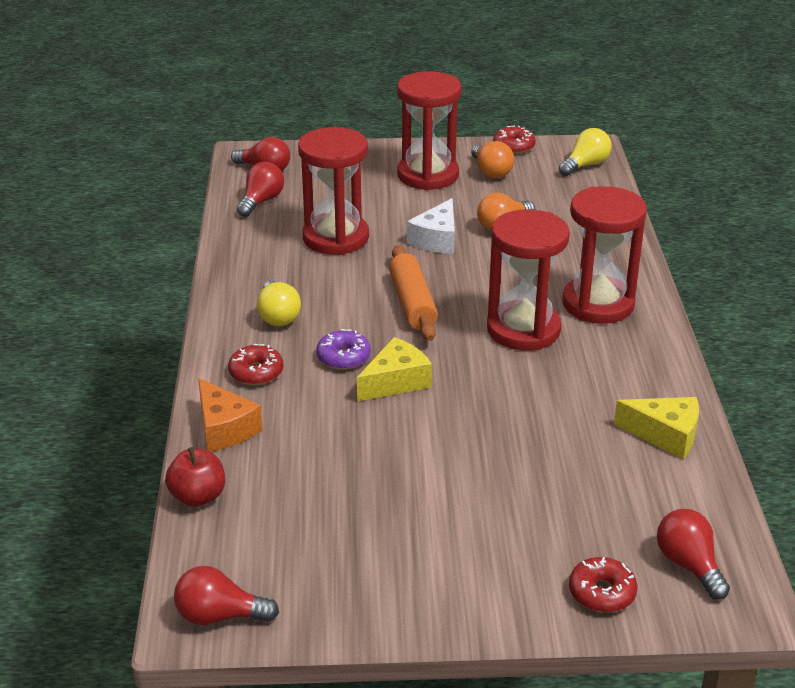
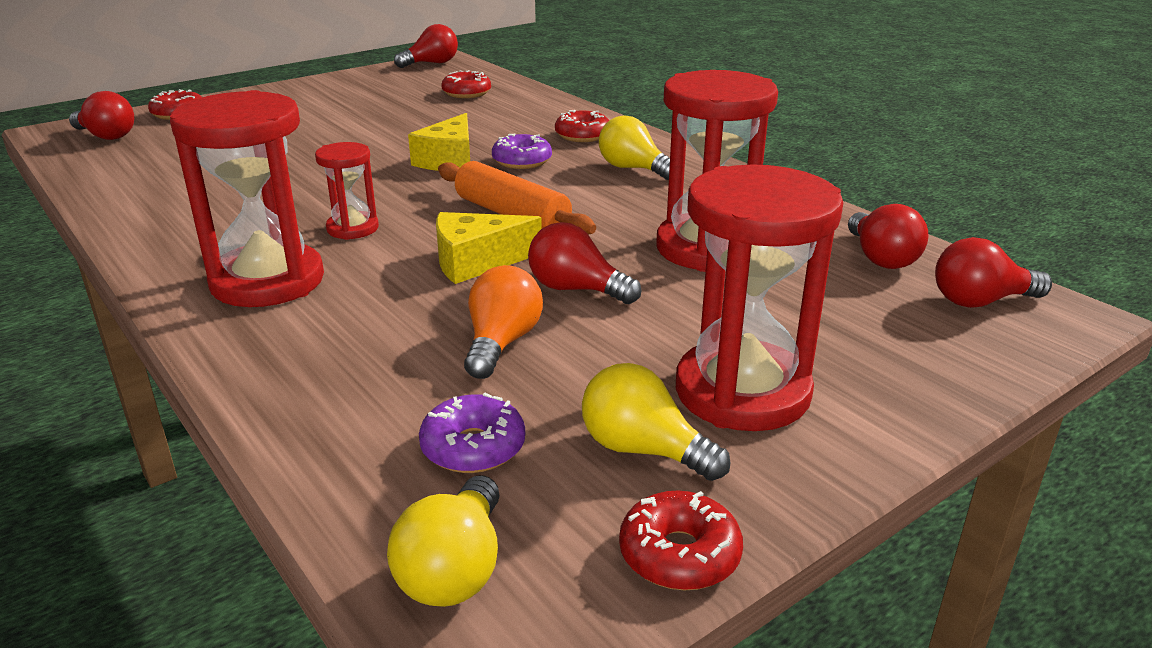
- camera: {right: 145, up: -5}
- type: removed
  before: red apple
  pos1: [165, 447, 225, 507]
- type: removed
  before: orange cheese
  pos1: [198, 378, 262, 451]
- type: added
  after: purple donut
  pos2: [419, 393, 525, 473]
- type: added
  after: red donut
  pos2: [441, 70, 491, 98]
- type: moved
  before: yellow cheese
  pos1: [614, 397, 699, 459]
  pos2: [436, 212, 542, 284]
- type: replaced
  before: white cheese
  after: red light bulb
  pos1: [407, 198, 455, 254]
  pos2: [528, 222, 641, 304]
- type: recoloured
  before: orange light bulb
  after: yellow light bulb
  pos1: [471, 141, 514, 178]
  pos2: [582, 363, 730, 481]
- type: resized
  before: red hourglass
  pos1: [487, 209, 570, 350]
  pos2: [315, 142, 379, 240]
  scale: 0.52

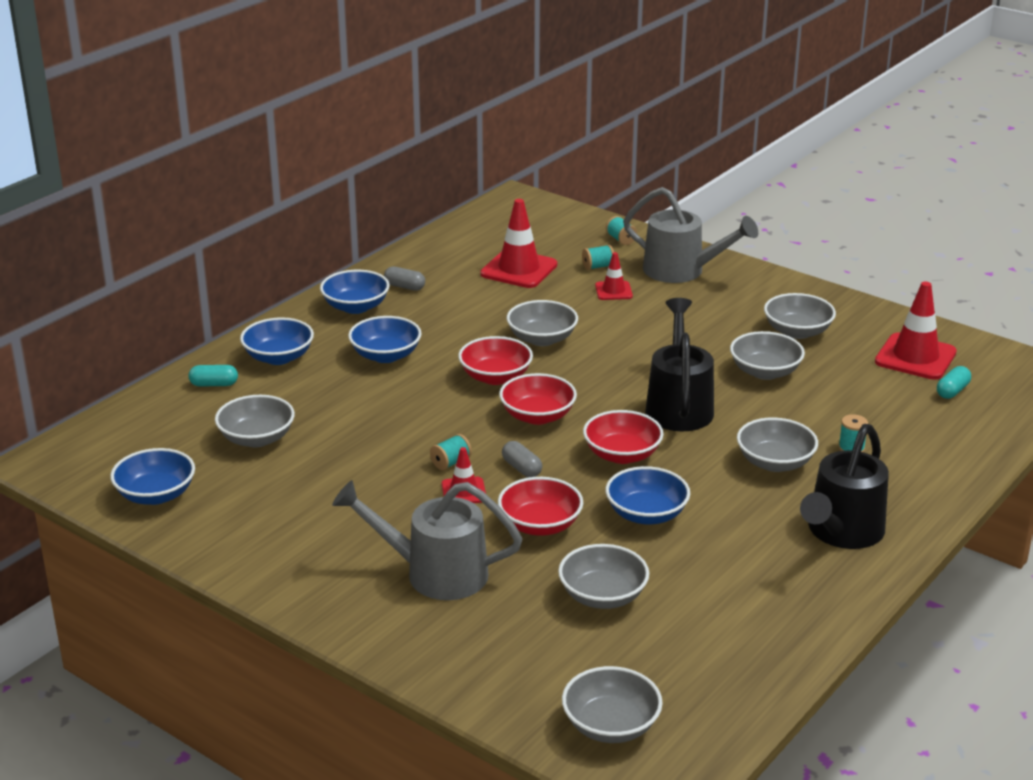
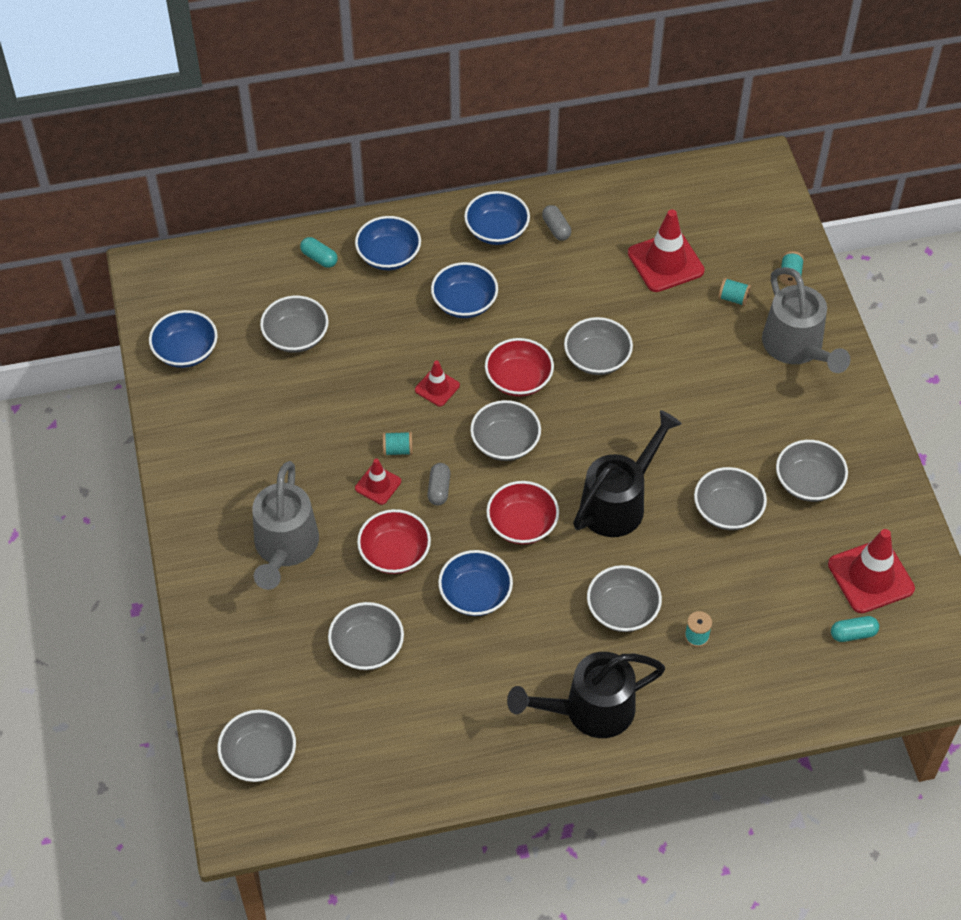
- camera: {right: 40, up: 25}
- type: moved
  before: red traffic cone
  pos1: [595, 252, 633, 300]
  pos2: [415, 360, 460, 406]
- type: recoloured
  before: red bowl
  after: grey bowl
  pos1: [499, 373, 577, 425]
  pos2: [470, 400, 541, 461]
- type: turned
  before: grey watering can
  pos1: [332, 480, 523, 600]
  pos2: [252, 461, 319, 590]
  turn: -135

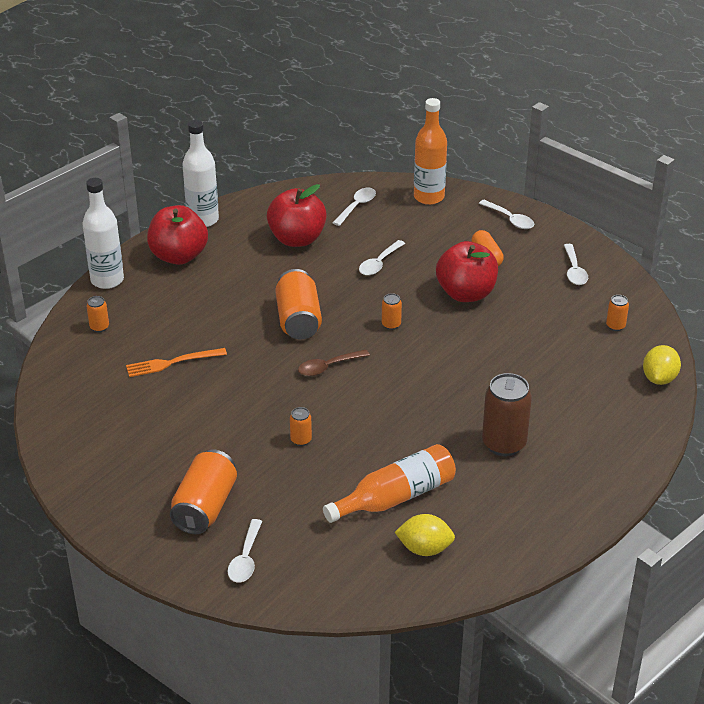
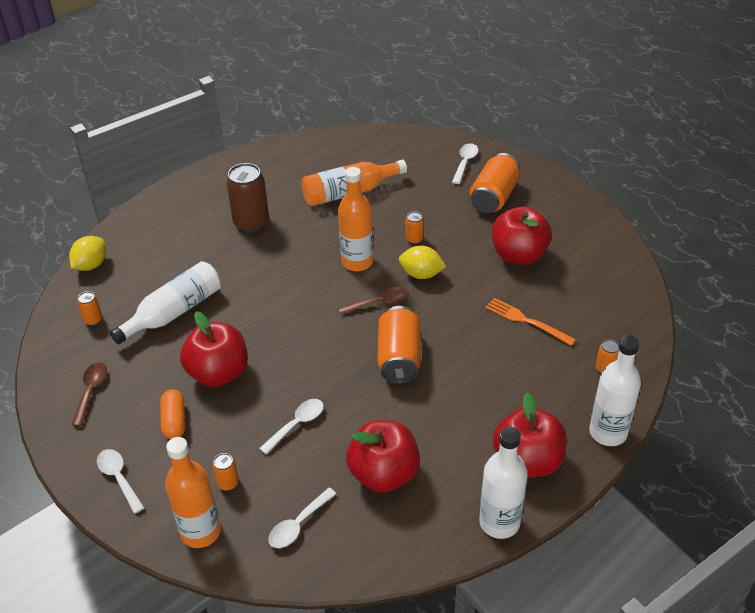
- camera: {right: -170, up: 5}
- type: added
  after: white bottle
  pos2: [110, 261, 221, 344]
- type: added
  after: orange bottle
  pos2: [338, 167, 373, 271]
- type: added
  after: red apple
  pos2: [492, 206, 552, 265]
- type: moved
  before: orange can
  pos1: [382, 293, 402, 330]
  pos2: [213, 453, 239, 491]
- type: moved
  before: yellow lemon
  pos1: [395, 514, 455, 556]
  pos2: [399, 246, 446, 279]
- type: recoloured
  before: white spoon
  after: brown spoon
  pos1: [564, 244, 588, 285]
  pos2: [72, 362, 107, 427]
- type: turned
  before: orange fork
  pos1: [126, 348, 227, 377]
  pos2: [485, 298, 576, 346]
  turn: -135

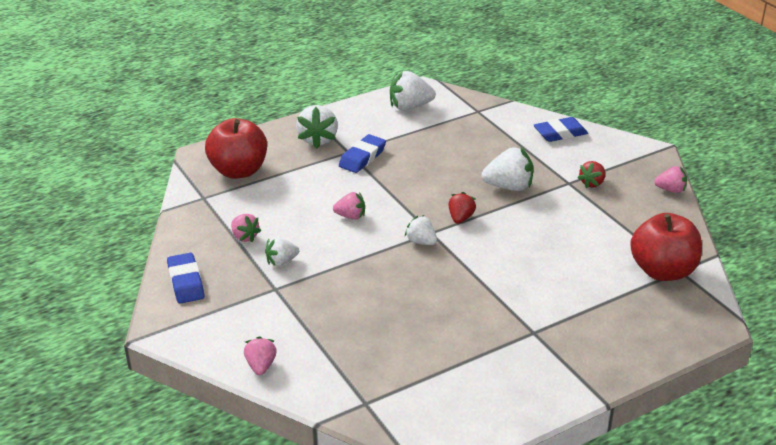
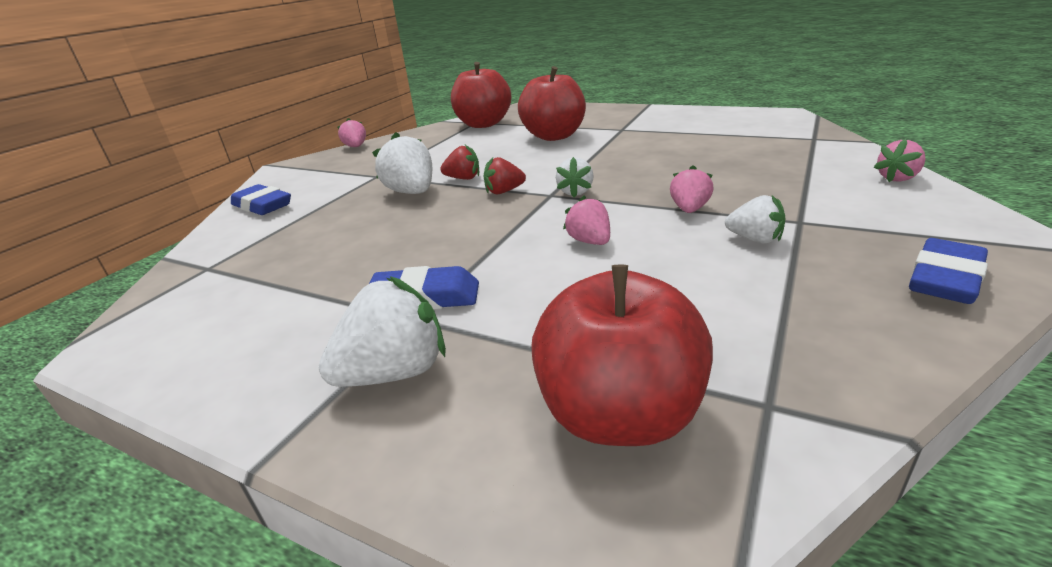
- camera: {right: -120, up: -5}
- type: removed
  before: white strawberry
  pos1: [390, 71, 436, 110]
- type: added
  after: red apple
  pos2: [518, 66, 586, 141]
- type: moved
  before: pink strawberry
  pos1: [231, 214, 261, 242]
  pos2: [670, 165, 713, 213]
- type: moved
  before: red strawberry
  pos1: [577, 161, 605, 188]
  pos2: [440, 145, 479, 180]

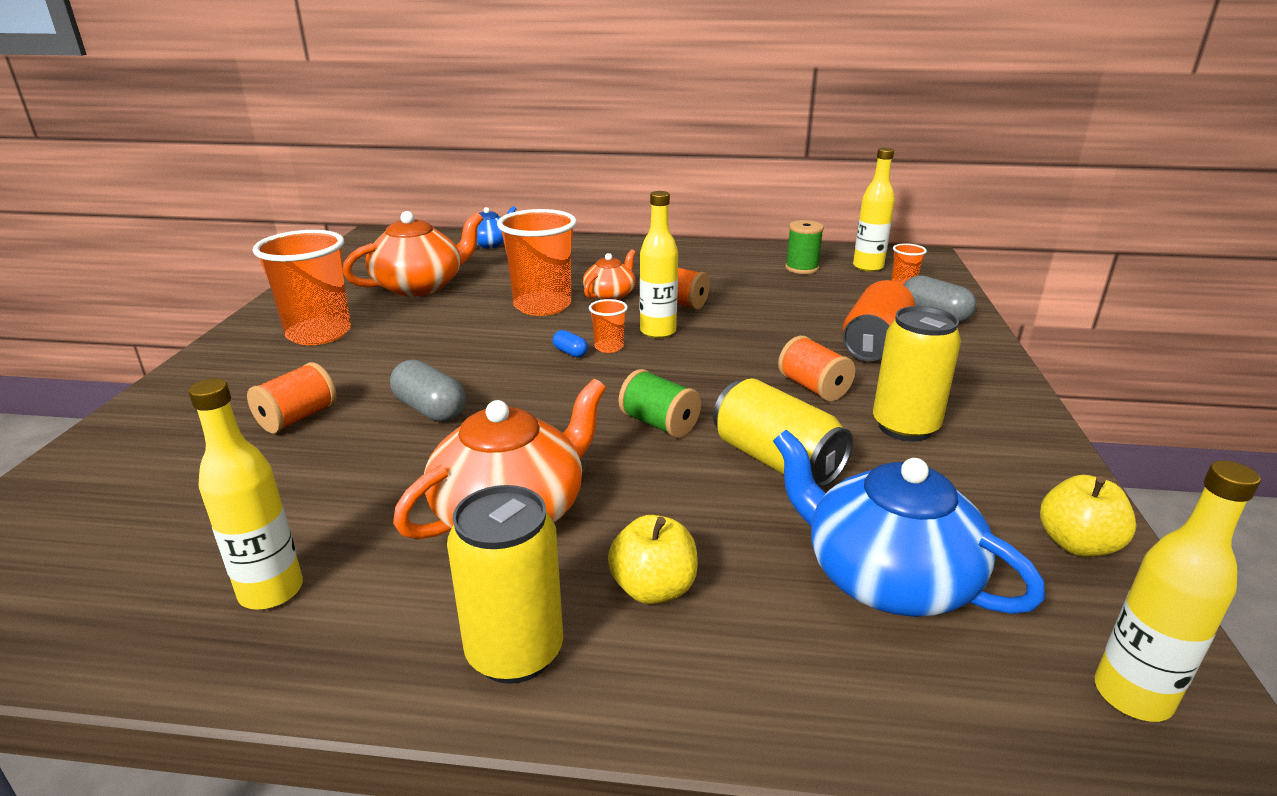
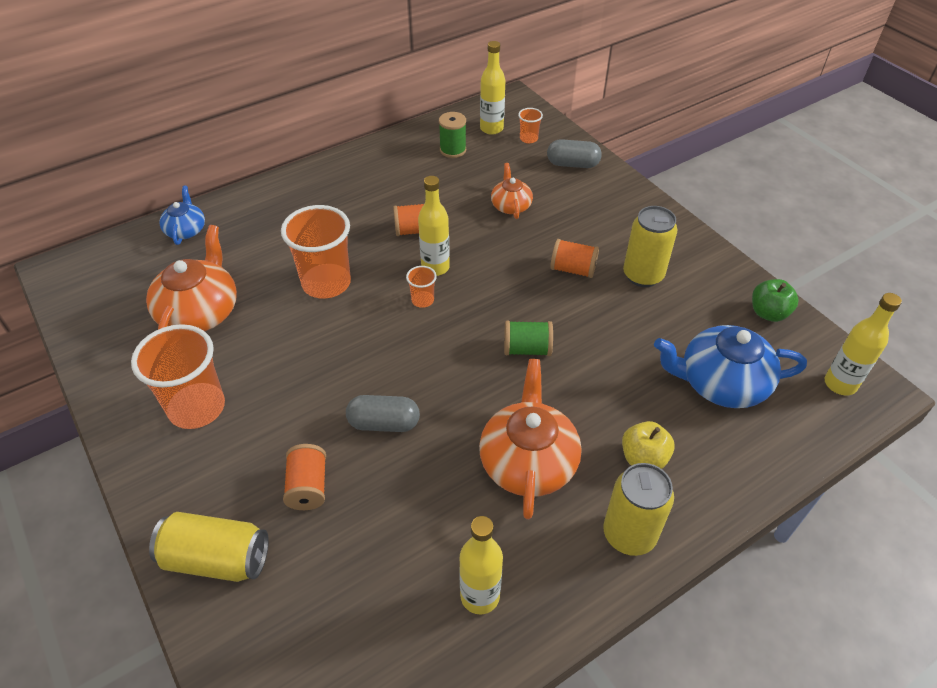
- camera: {right: -40, up: 20}
- type: removed
  before: blue capsule
  pos1: [552, 330, 588, 357]
- type: removed
  before: orange can
  pos1: [842, 280, 915, 361]
- type: moved
  before: orange teapot
  pos1: [583, 249, 636, 300]
  pos2: [491, 163, 533, 219]
- type: moved
  before: yellow can
  pos1: [713, 378, 853, 487]
  pos2: [149, 512, 269, 582]
- type: recoloured
  before: yellow apple
  after: green apple
  pos1: [1040, 475, 1136, 557]
  pos2: [752, 279, 799, 322]

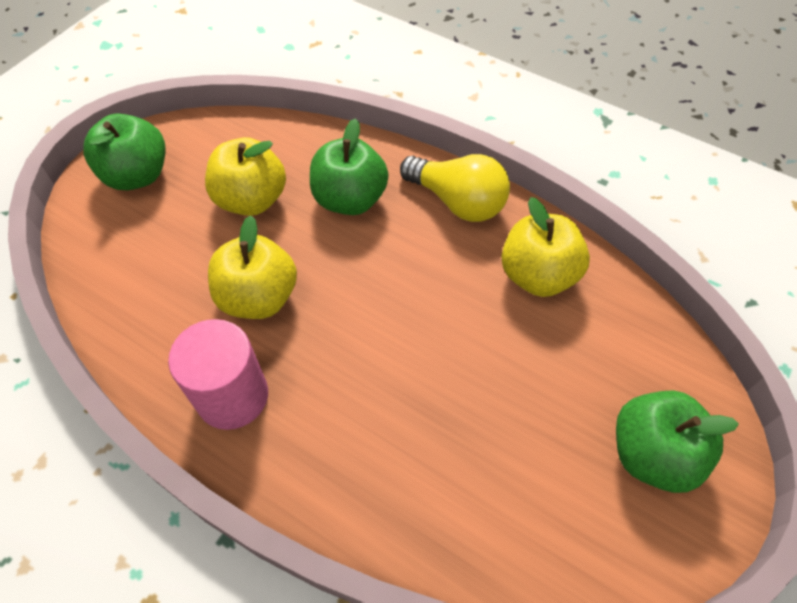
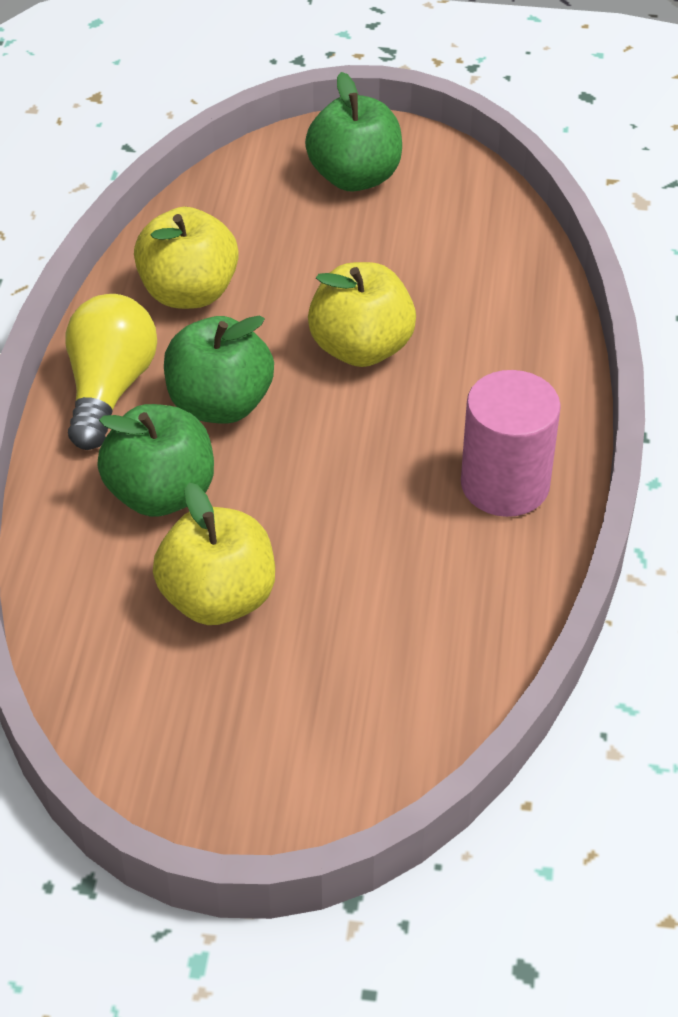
- camera: {right: -115, up: -10}
- type: moved
  before: green apple
  pos1: [83, 113, 165, 190]
  pos2: [164, 316, 274, 424]
- type: moved
  before: yellow apple
  pos1: [208, 215, 297, 319]
  pos2: [308, 262, 416, 367]

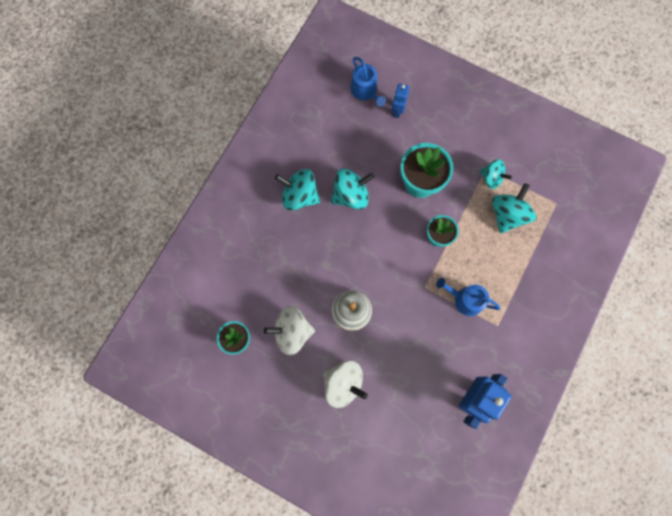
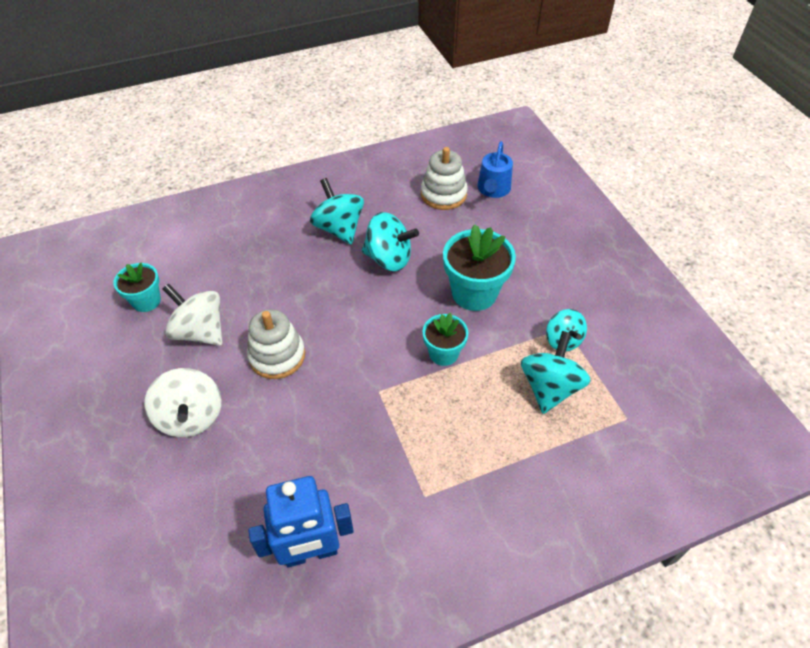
- camera: {right: 40, up: -25}
- type: removed
  before: blue robot
  pos1: [391, 83, 409, 118]
- type: removed
  before: blue watering can
  pos1: [436, 278, 501, 316]
- type: added
  after: white stacking toy
  pos2: [421, 147, 467, 210]
- type: turned
  before: turquoise spinning top
  pos1: [492, 183, 536, 233]
  pos2: [521, 331, 591, 414]
  turn: -45

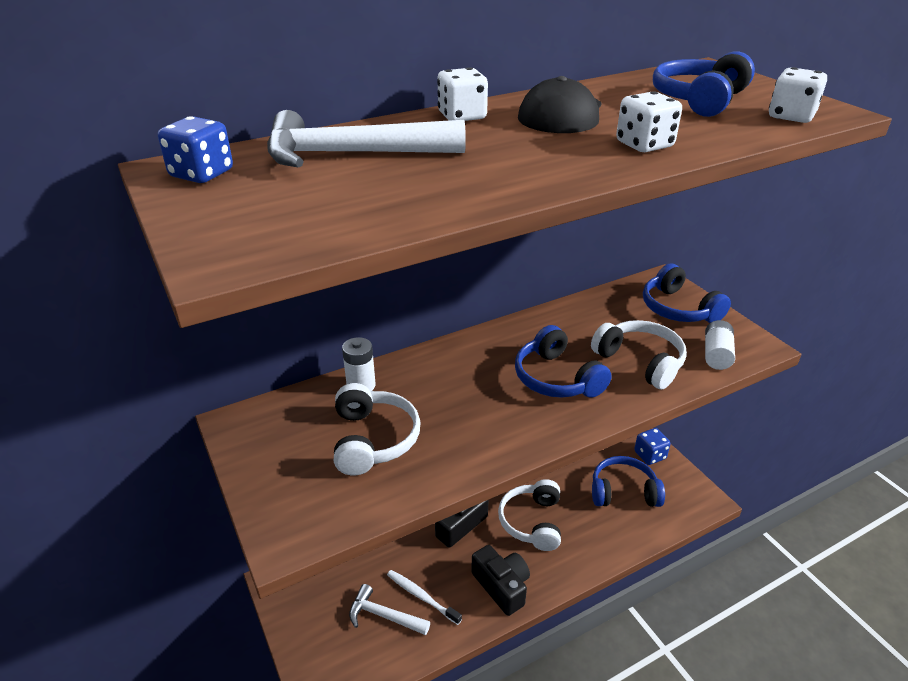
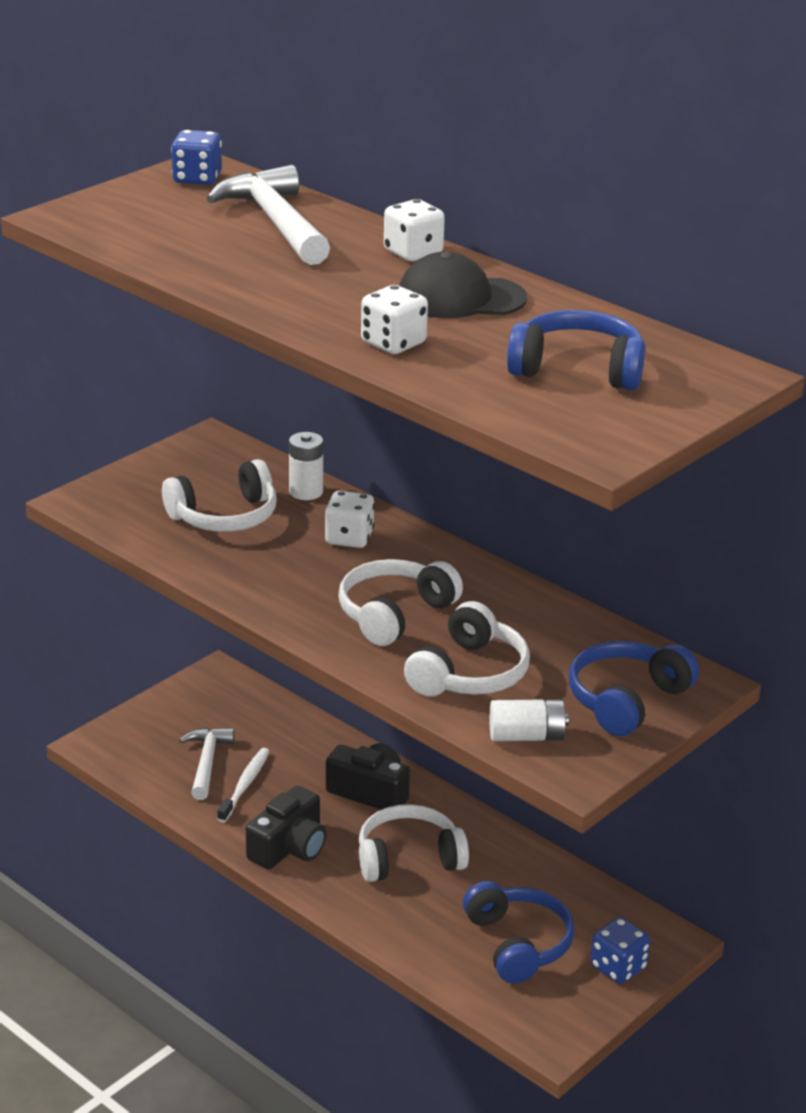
- camera: {right: 70, up: -5}
- type: moved
  before: white dice
  pos1: [769, 67, 827, 123]
  pos2: [324, 491, 375, 548]
- type: recoloured
  before: blue headphones
  after: white headphones
  pos1: [515, 325, 612, 398]
  pos2: [338, 559, 463, 646]

